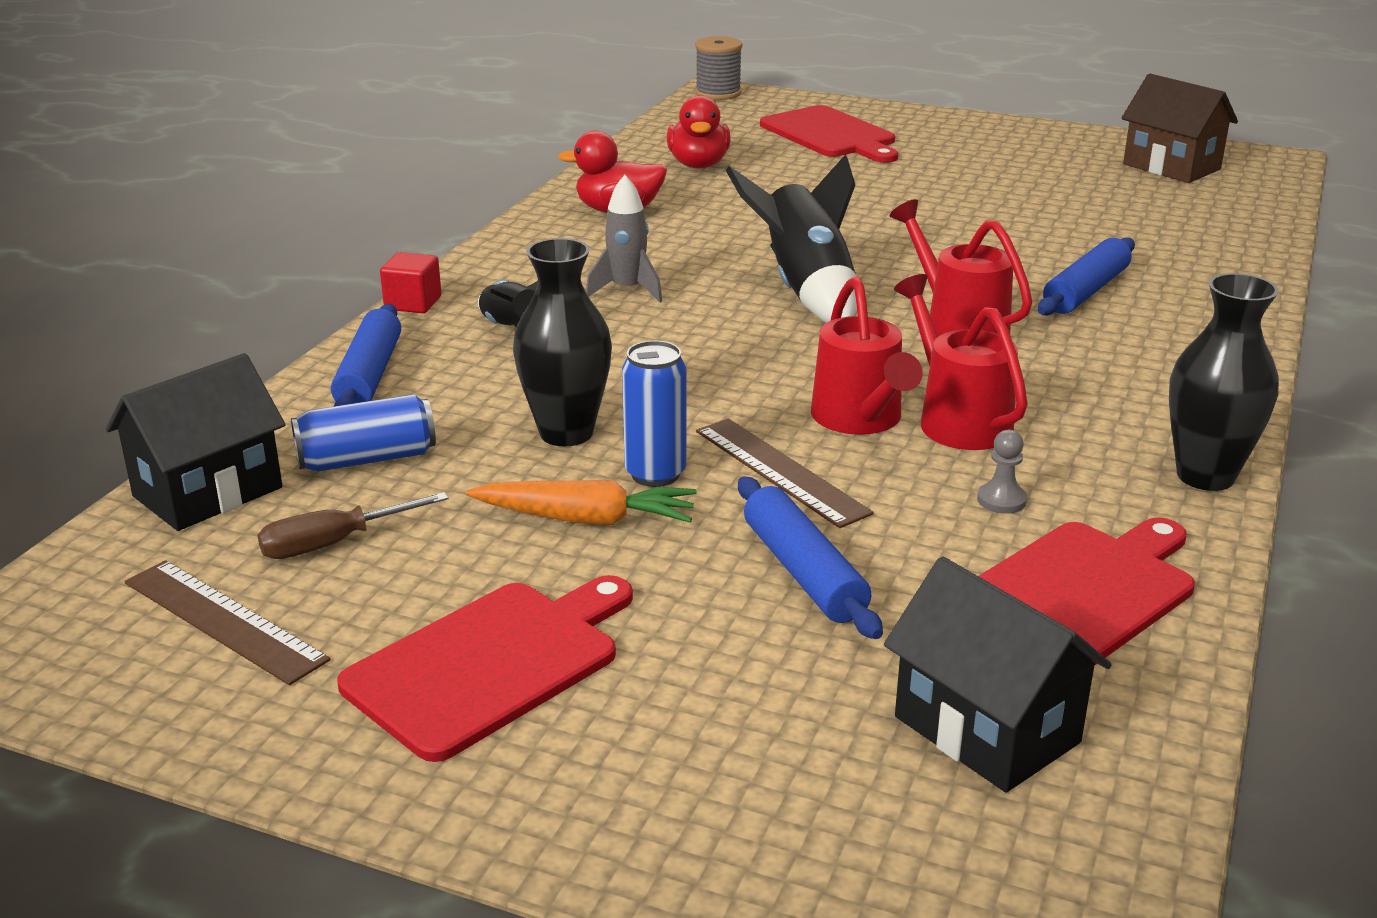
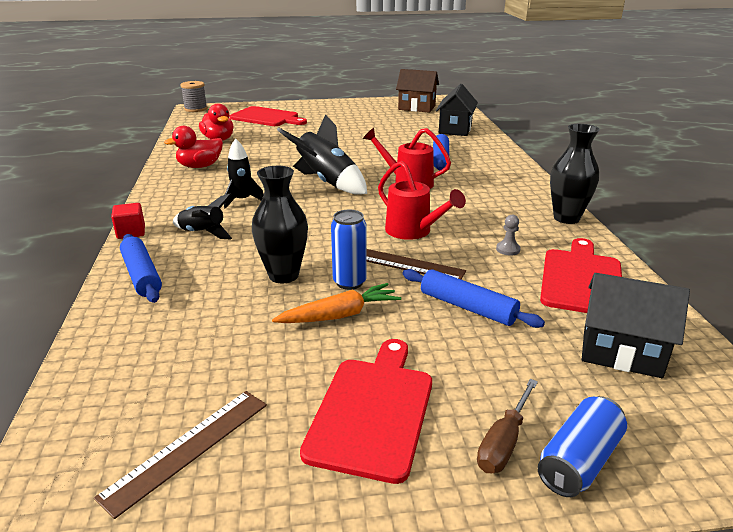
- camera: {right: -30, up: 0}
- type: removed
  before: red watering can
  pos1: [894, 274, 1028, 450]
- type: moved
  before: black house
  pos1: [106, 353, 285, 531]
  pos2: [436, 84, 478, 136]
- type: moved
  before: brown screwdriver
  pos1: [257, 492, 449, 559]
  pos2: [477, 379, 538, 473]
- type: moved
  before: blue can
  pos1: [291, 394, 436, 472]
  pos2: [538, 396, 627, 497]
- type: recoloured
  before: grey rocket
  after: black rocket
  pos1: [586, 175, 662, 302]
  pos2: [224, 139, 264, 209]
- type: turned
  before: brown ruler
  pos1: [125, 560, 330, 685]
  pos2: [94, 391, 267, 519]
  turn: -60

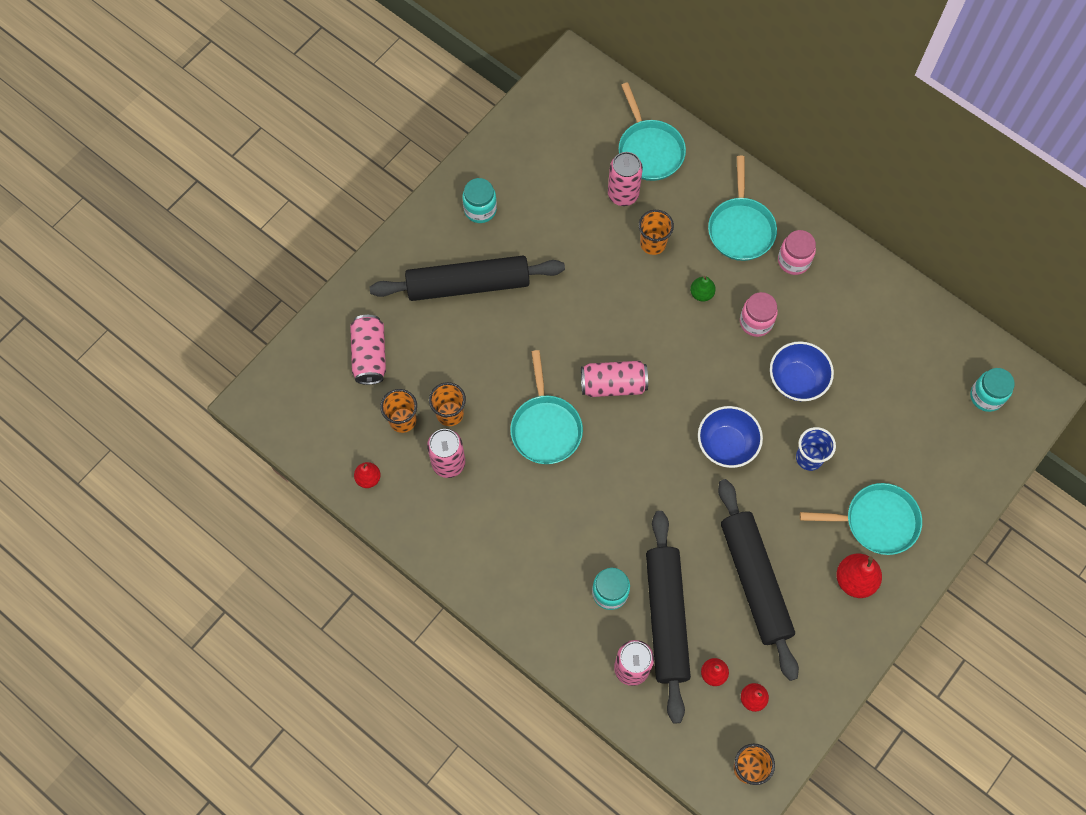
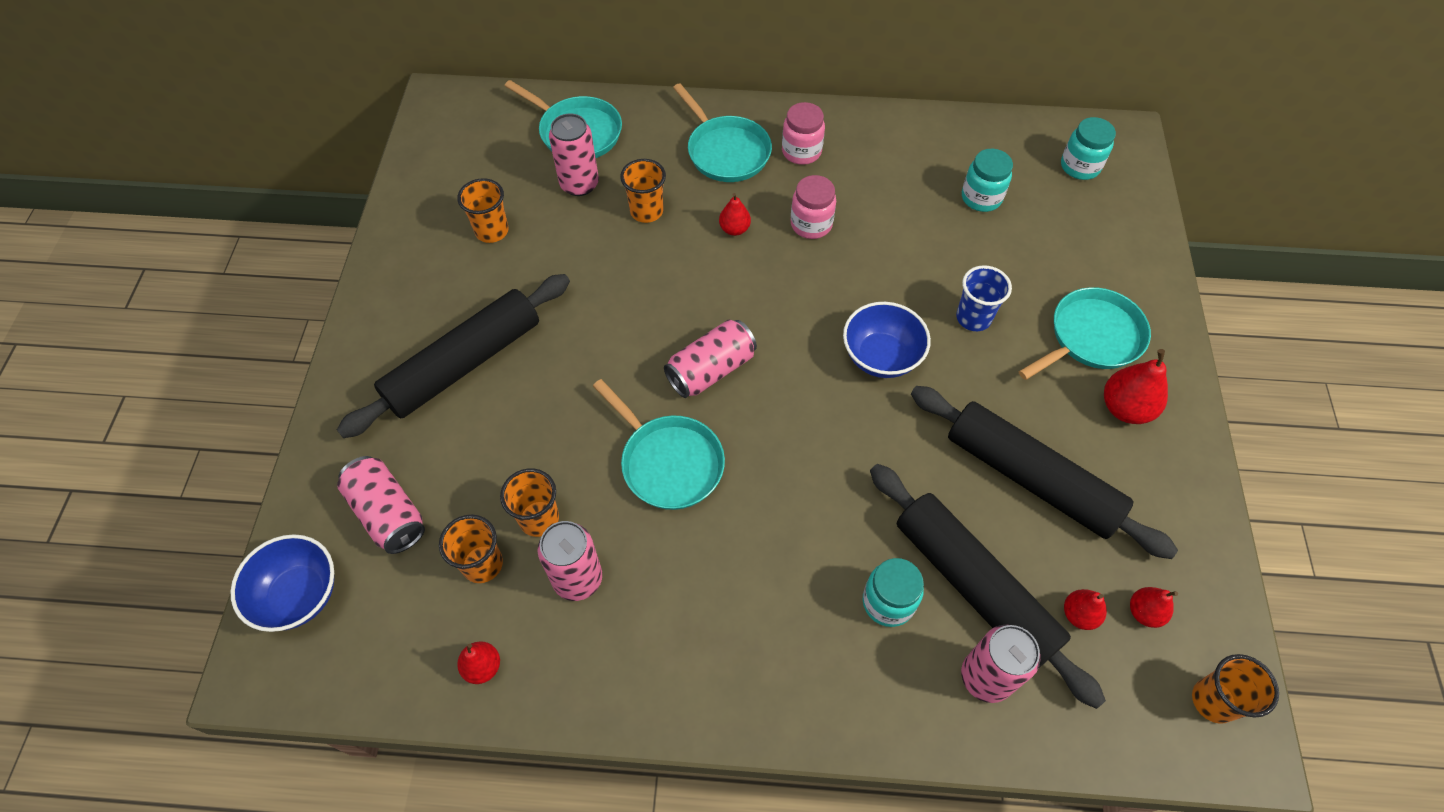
- camera: {right: -35, up: -10}
- type: added
  after: orange cup
  pos2: [457, 178, 509, 243]
- type: moved
  before: turquoise jar
  pos1: [463, 178, 497, 223]
  pos2: [962, 149, 1013, 212]
- type: moved
  before: blue bowl
  pos1: [770, 341, 834, 401]
  pos2: [231, 534, 334, 632]
- type: recoloured
  before: green pear
  after: red pear
  pos1: [690, 276, 716, 302]
  pos2: [719, 193, 751, 236]

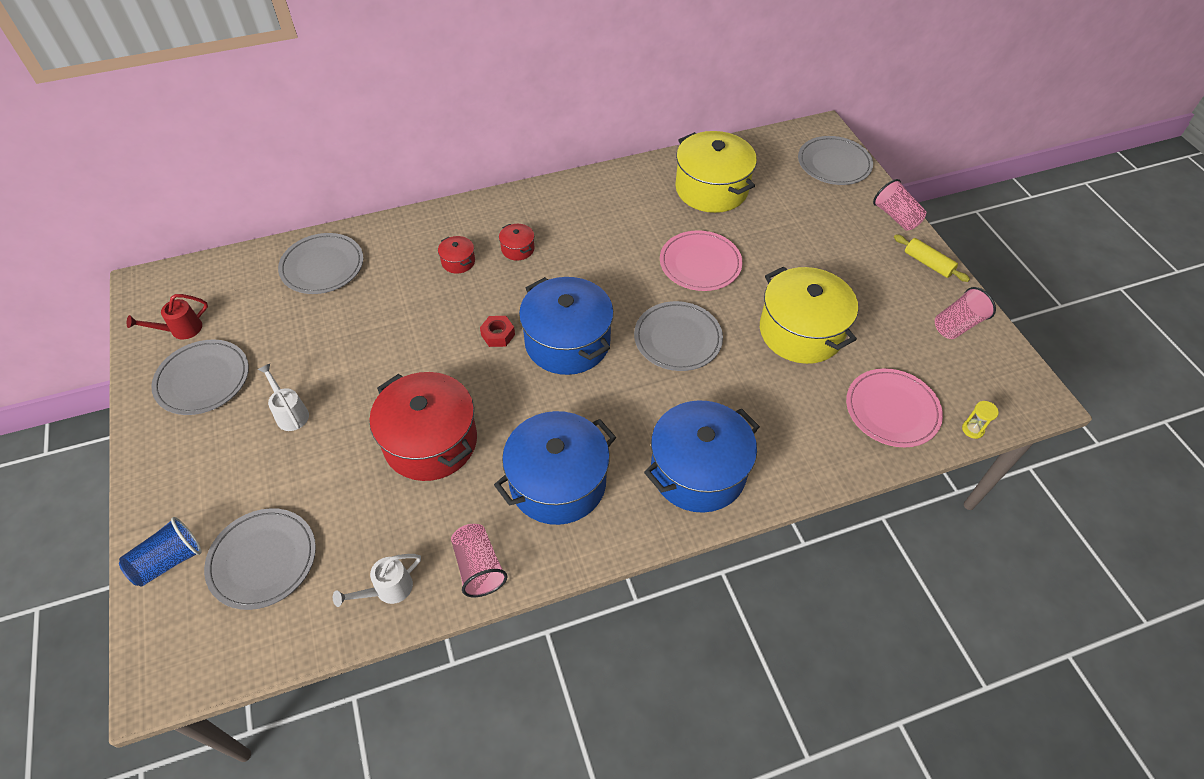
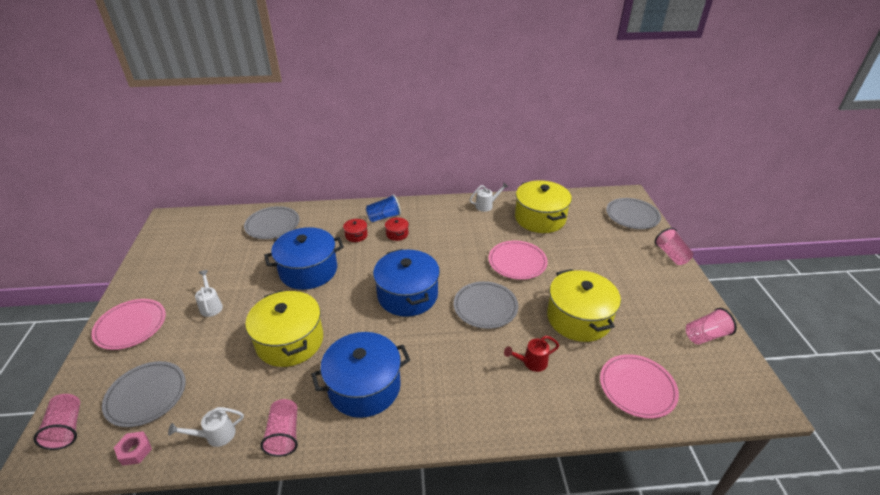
- camera: {right: 15, up: -15}
- type: removed
  before: grey plate
  pos1: [151, 339, 249, 415]
- type: removed
  before: red nut
  pos1: [480, 316, 515, 347]
- type: removed
  before: yellow rolling pin
  pos1: [894, 235, 970, 282]
- type: removed
  before: yellow hourglass
  pos1: [962, 401, 999, 439]
- type: added
  after: pink cup
  pos2: [33, 394, 80, 450]
- type: added
  after: pink plate
  pos2: [91, 299, 166, 350]
- type: added
  after: pink nut
  pos2: [114, 431, 152, 466]
- type: added
  after: white watering can
  pos2: [470, 182, 508, 212]
- type: moved
  before: blue cup
  pos1: [119, 517, 201, 587]
  pos2: [366, 194, 401, 222]
- type: moved
  before: red watering can
  pos1: [127, 294, 208, 339]
  pos2: [504, 336, 559, 372]
- type: moved
  before: blue pot
  pos1: [644, 400, 760, 513]
  pos2: [264, 227, 344, 290]
- type: recoloured
  before: red pot
  after: yellow pot
  pos1: [369, 372, 477, 481]
  pos2: [245, 290, 323, 367]

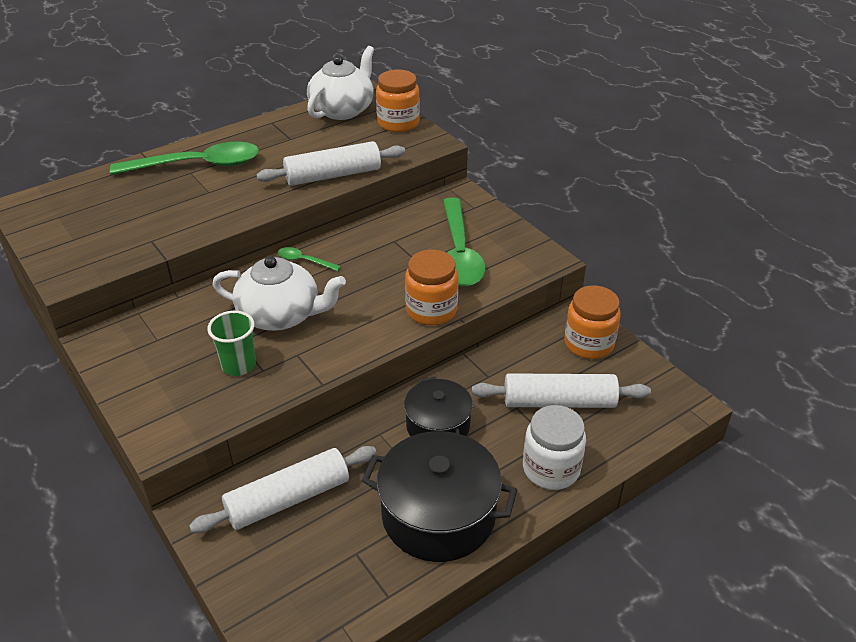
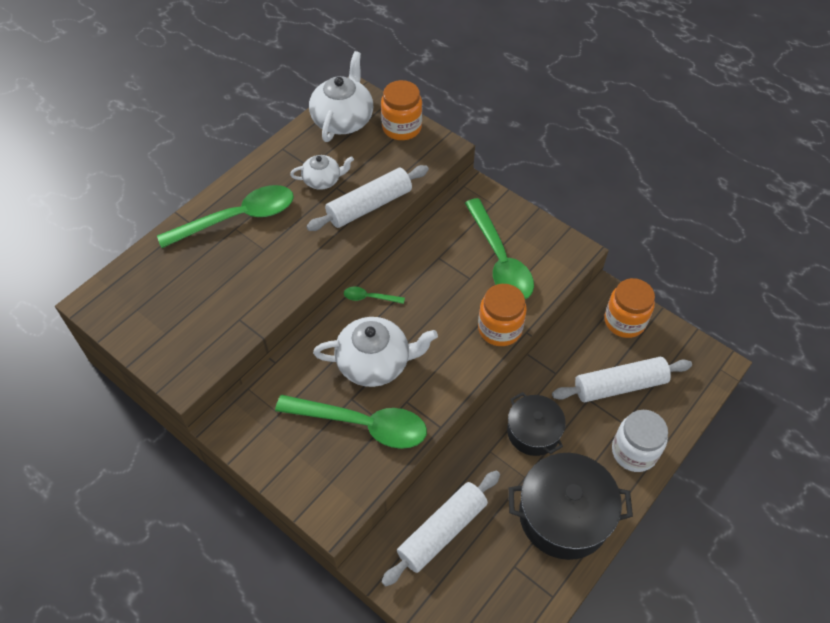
- camera: {right: -15, up: 15}
- type: added
  after: white teapot
  pos2: [290, 155, 354, 190]
- type: replaced
  before: green cup
  after: green spoon
  pos1: [207, 311, 256, 376]
  pos2: [275, 395, 427, 449]

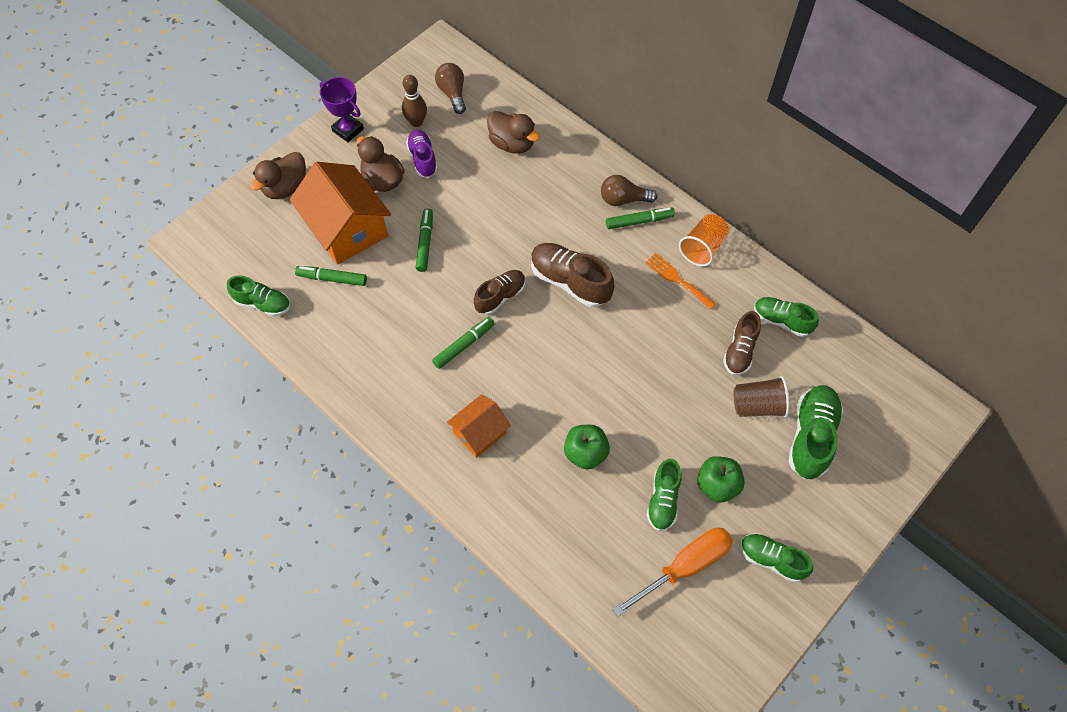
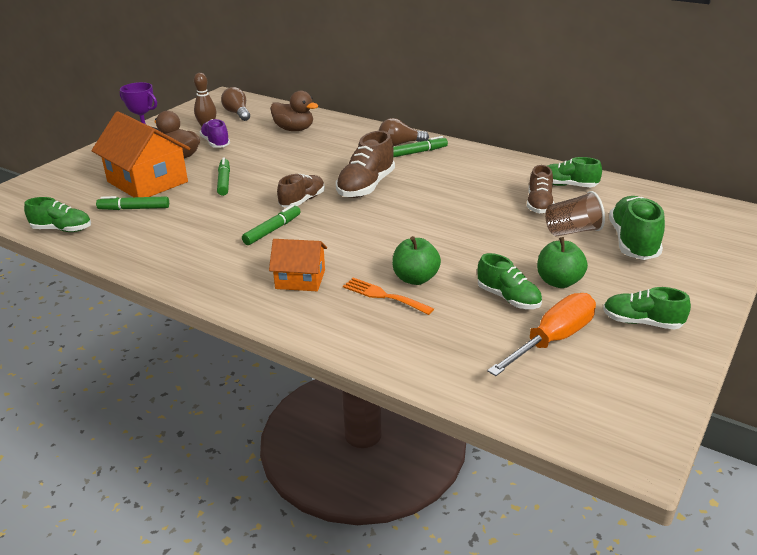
- camera: {right: -10, up: -30}
- type: removed
  before: brown duck
  pos1: [250, 152, 306, 199]
- type: removed
  before: orange cup
  pos1: [679, 214, 729, 266]
- type: moved
  before: orange fork
  pos1: [645, 253, 716, 310]
  pos2: [343, 278, 434, 315]
- type: turned
  before: orange house
  pos1: [447, 395, 511, 458]
  pos2: [269, 239, 327, 291]
  turn: 60
- type: turned
  before: brown shoe
  pos1: [531, 243, 614, 307]
  pos2: [336, 131, 395, 198]
  turn: -90
- type: turned
  before: green shoe
  pos1: [646, 459, 681, 531]
  pos2: [478, 253, 542, 309]
  turn: -45

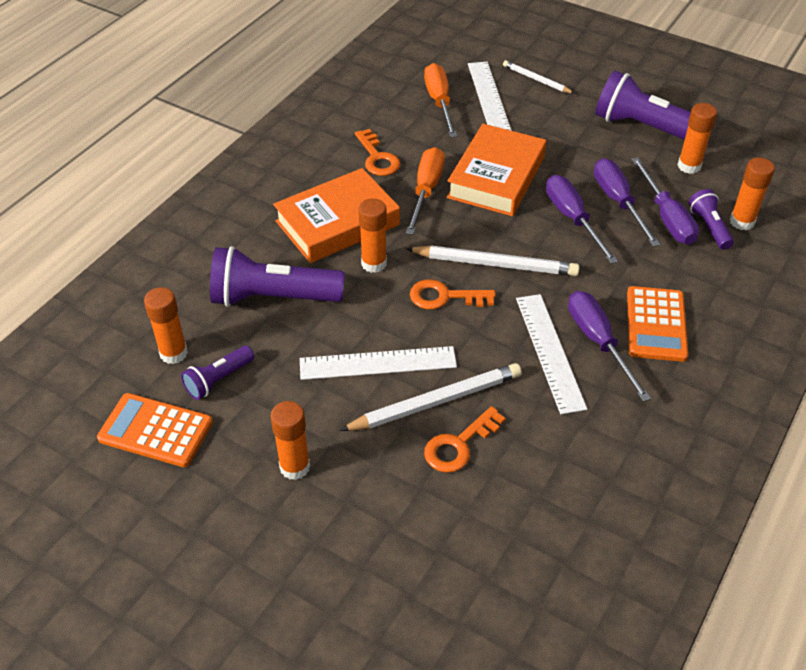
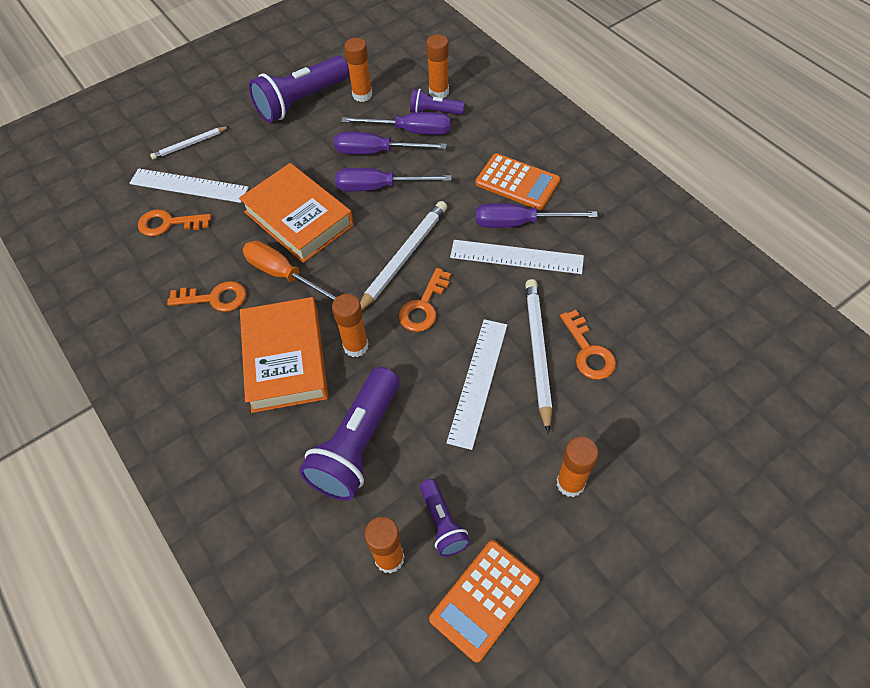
- camera: {right: -65, up: 10}
- type: replaced
  before: orange screwdriver
  after: orange key
  pos1: [424, 63, 457, 138]
  pos2: [138, 209, 211, 236]

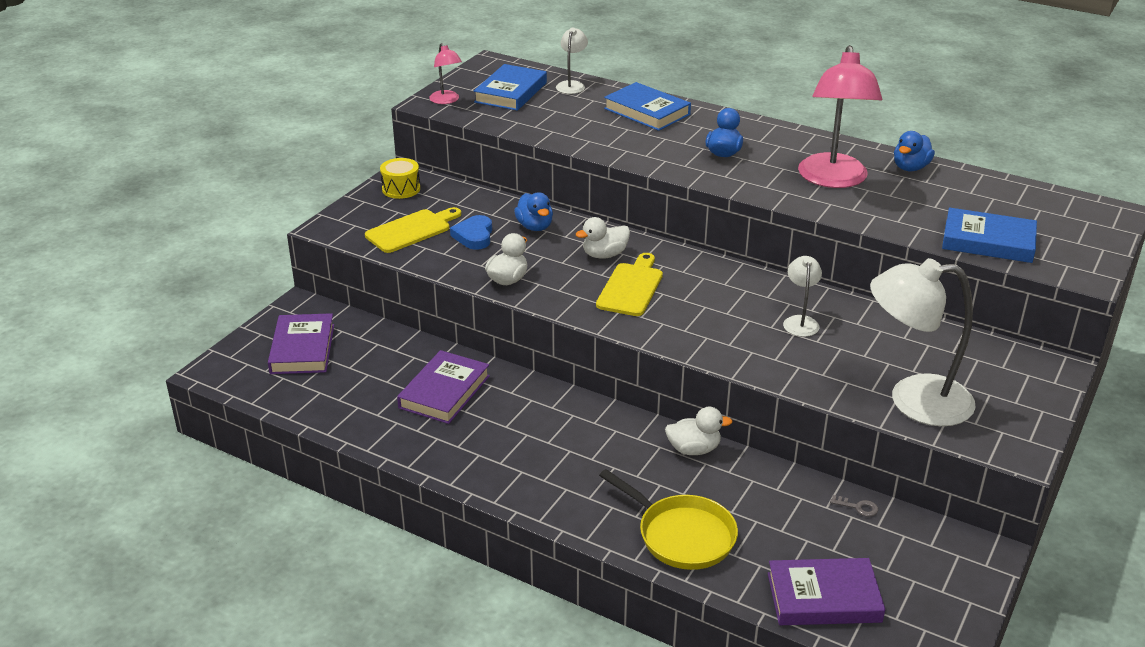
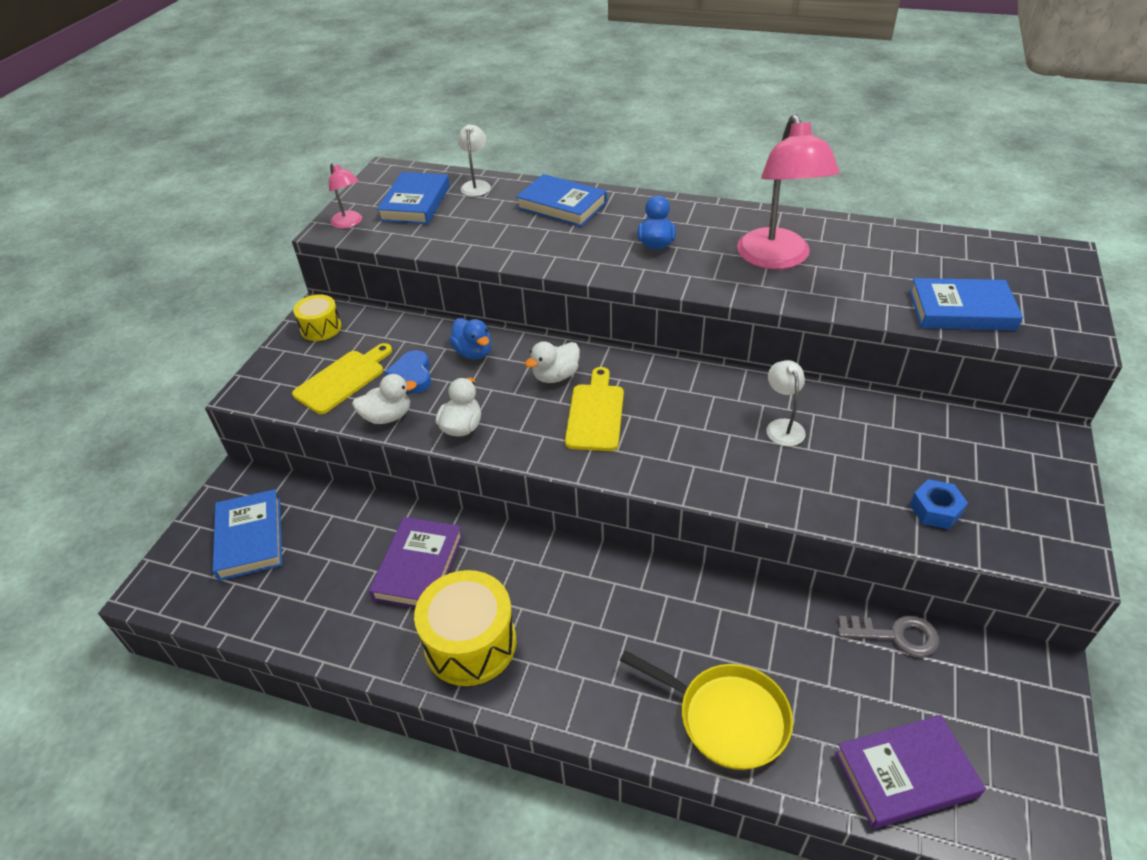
- camera: {right: -10, up: 10}
- type: removed
  before: blue duck
  pos1: [894, 131, 935, 171]
- type: added
  after: yellow drum
  pos2: [414, 570, 516, 686]
- type: moved
  before: white duck
  pos1: [665, 407, 733, 455]
  pos2: [352, 374, 417, 424]
- type: replaced
  before: white lamp
  after: blue nut
  pos1: [870, 258, 976, 426]
  pos2: [910, 479, 968, 529]
- type: recoloured
  before: purple book
  after: blue book
  pos1: [268, 313, 334, 374]
  pos2: [213, 489, 282, 581]
- type: resized
  before: grey key
  pos1: [830, 495, 878, 517]
  pos2: [837, 616, 939, 657]
  scale: 1.91

